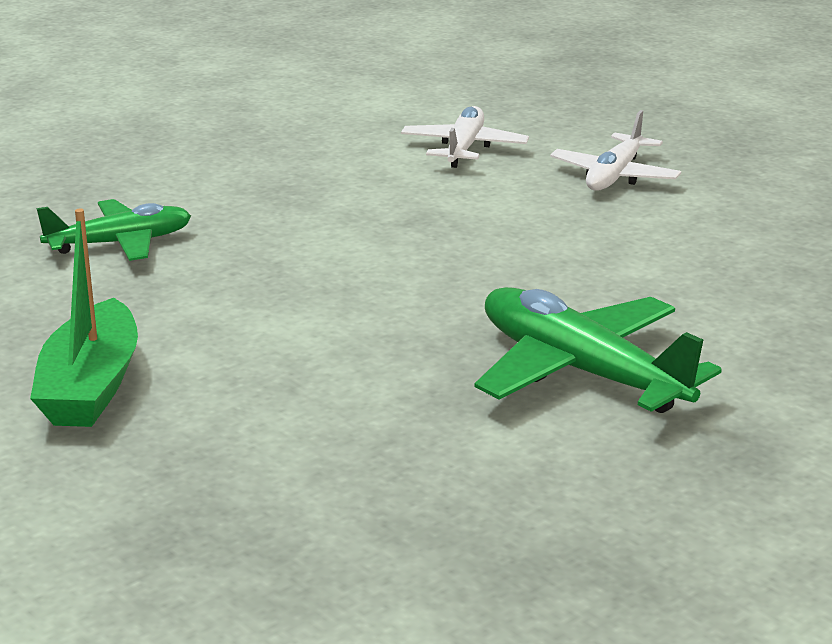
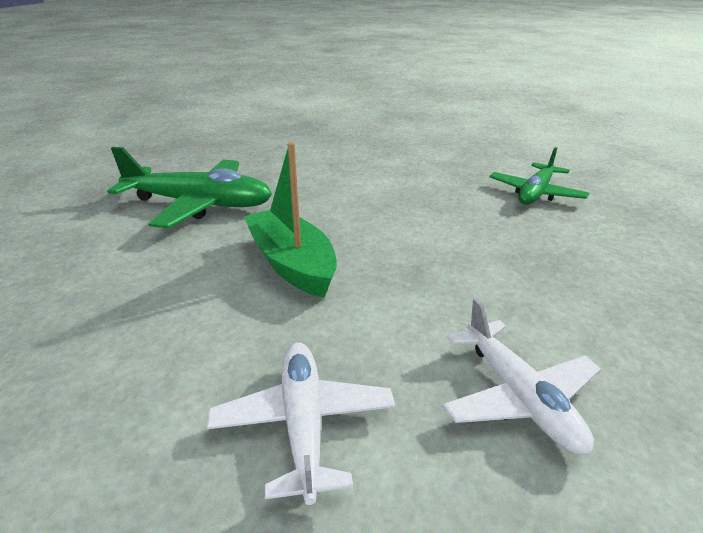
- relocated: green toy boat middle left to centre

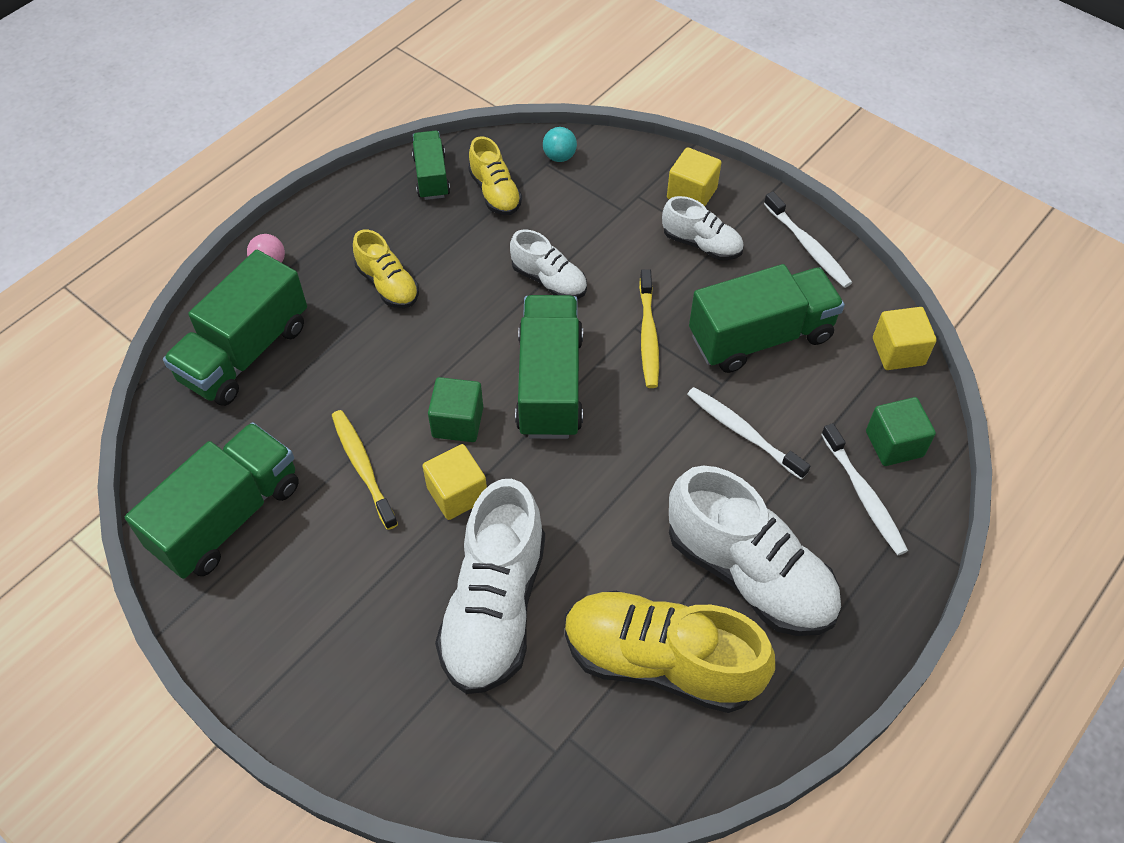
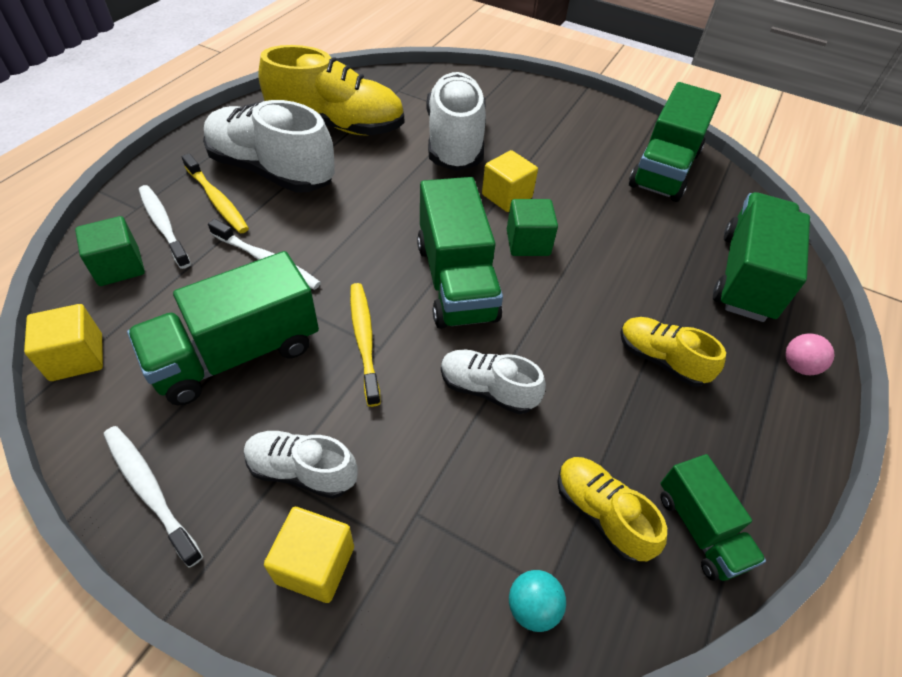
- relocated: bright yellow tooth brush (no. 1 from left) middle left to top left

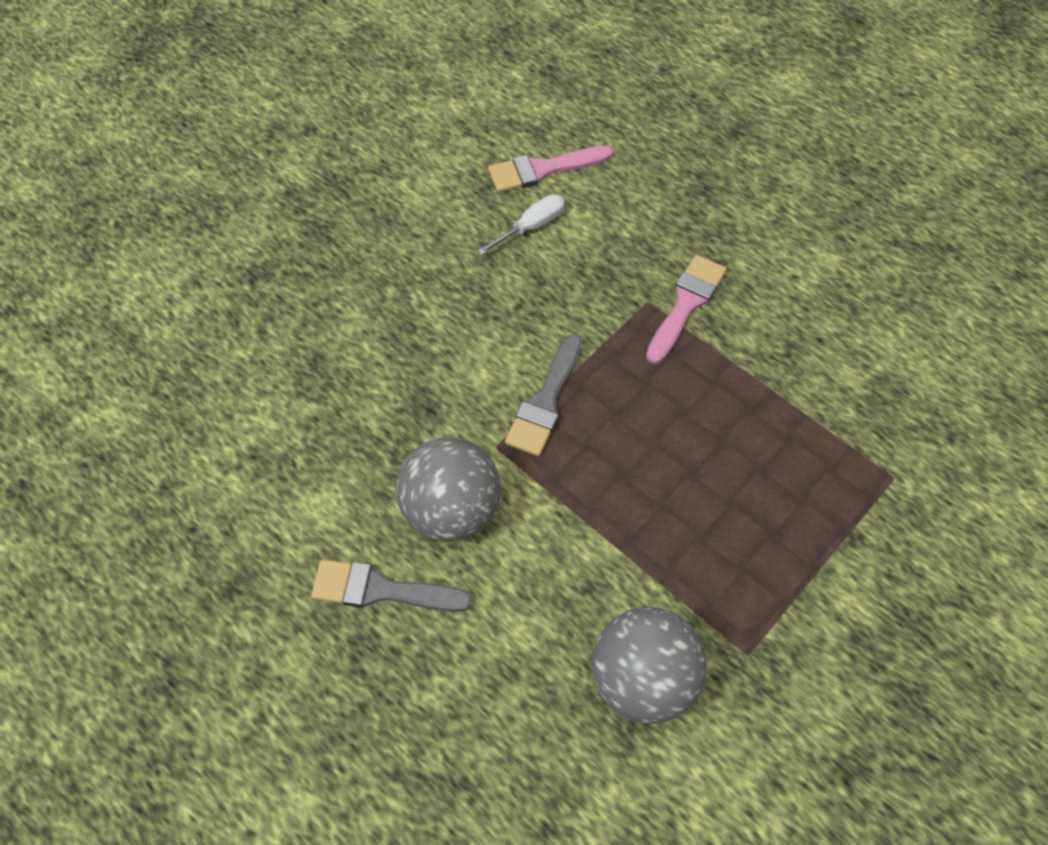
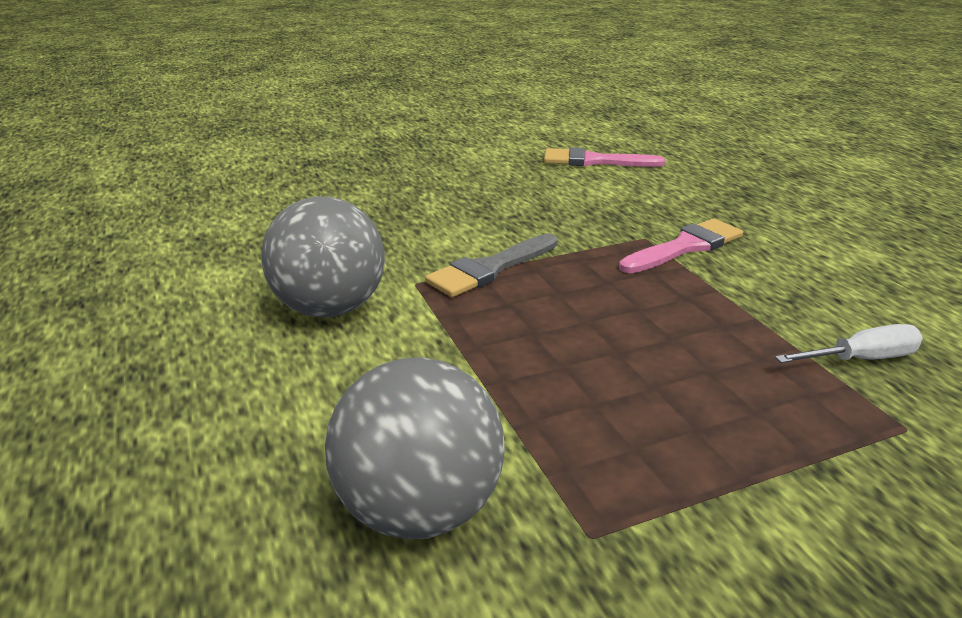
- missing: gray brush (no. 1 from left) bottom centre
- relocated: white flat screwdriver top centre to middle right

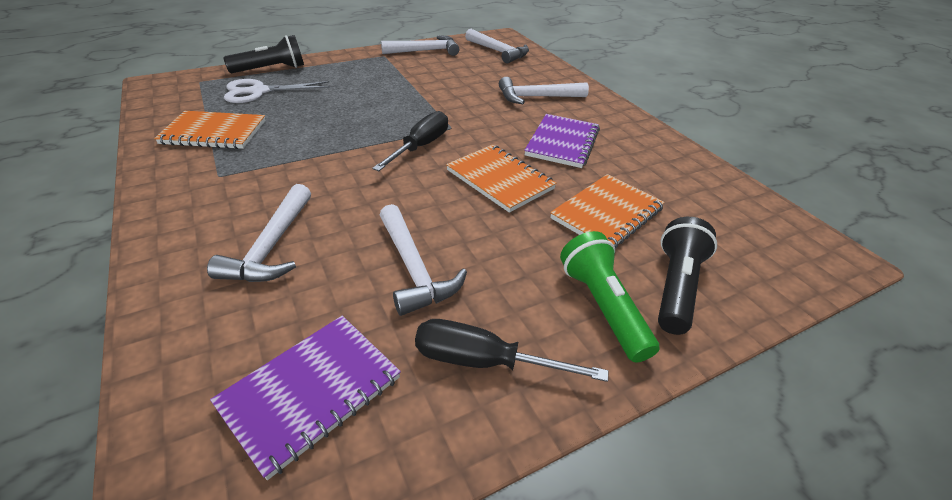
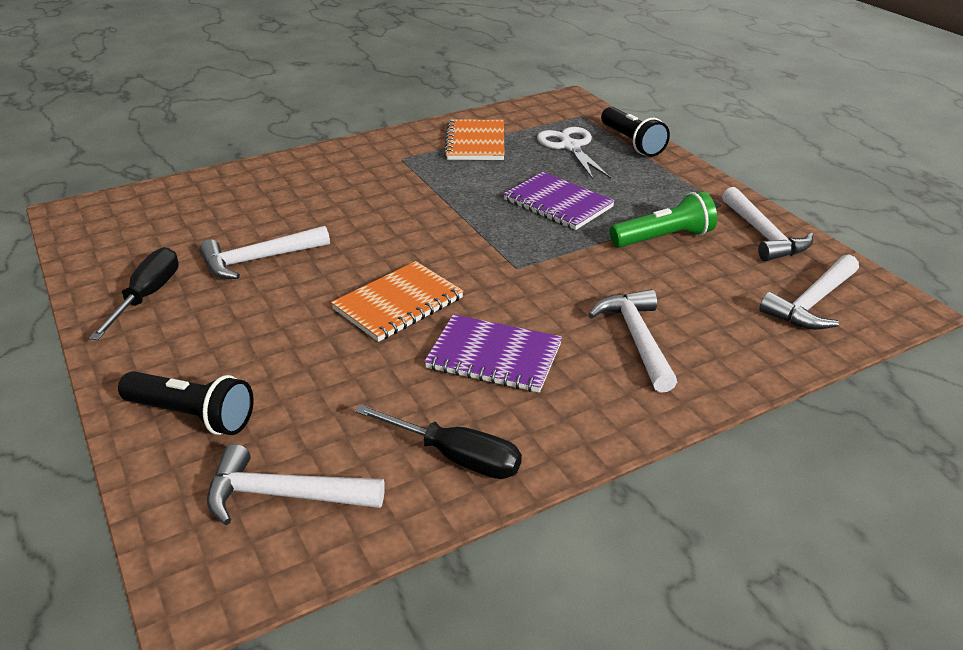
- relocated: white claw hammer (no. 1 from left in the first image) middle left to white claw hammer (no. 2 from left) bottom left
- relocated: purple exercise book (no. 1 from left in the first image) bottom left to purple exercise book (no. 2 from left) top centre
- relocated: jet-black flat screwdriver (no. 1 from left in the first image) top centre to jet-black flat screwdriver (no. 2 from left) bottom centre
- missing: bright orange exercise book (no. 3 from left) centre
- relocated: green flashlight centre to middle right

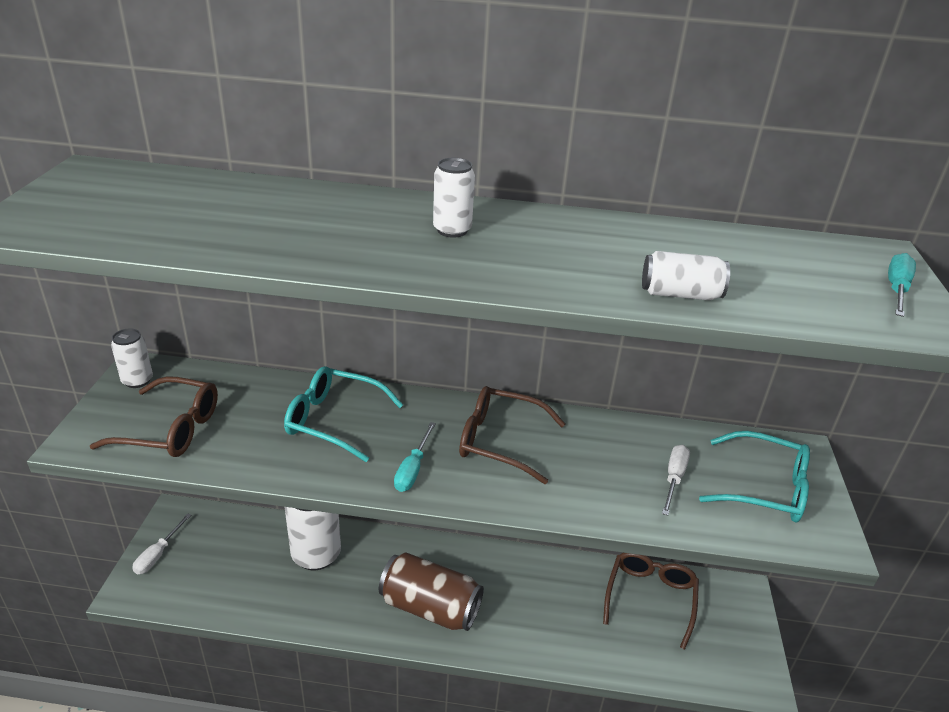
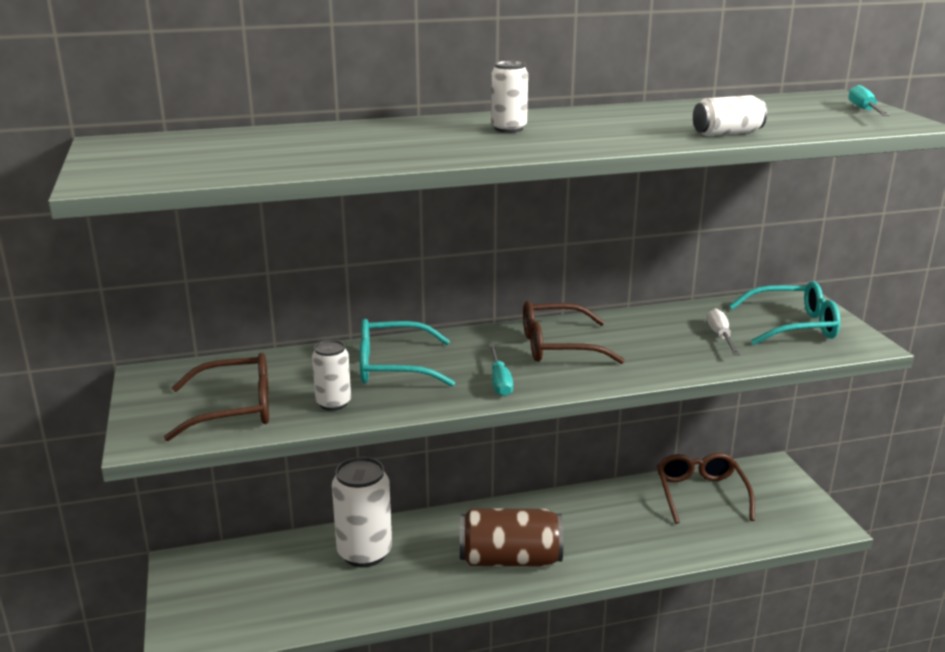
- relocated: white soda can (no. 1 from left) middle left to centre
- missing: white flat screwdriver (no. 1 from left) bottom left

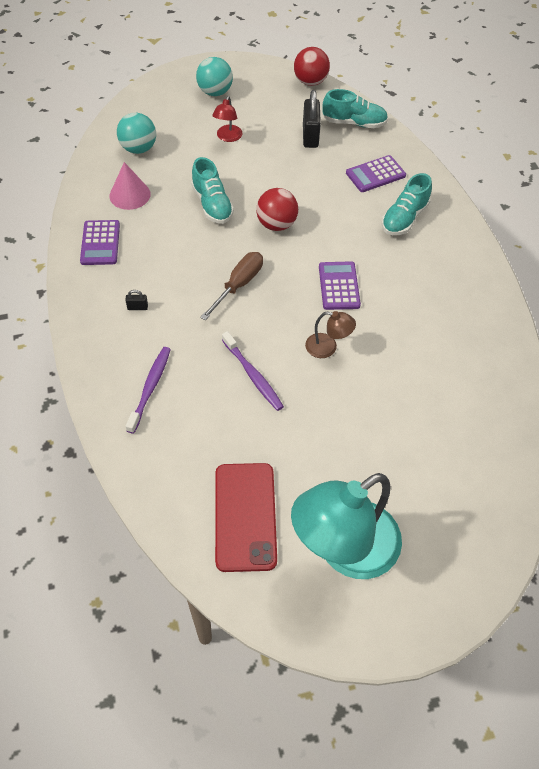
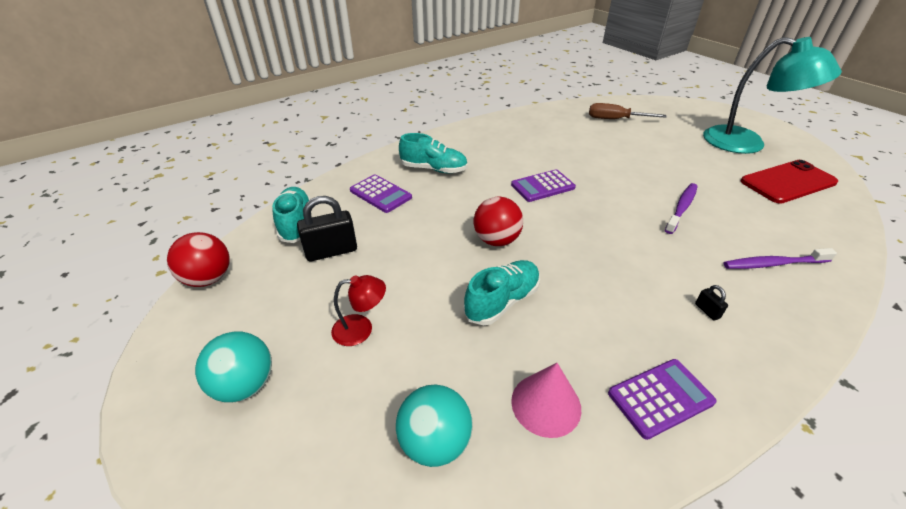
- relocated: brown flat screwdriver centre to top right
- missing: brown lamp centre

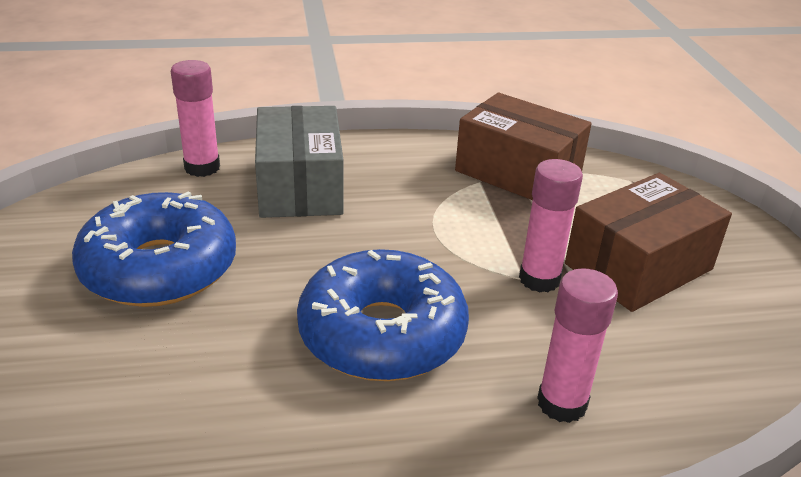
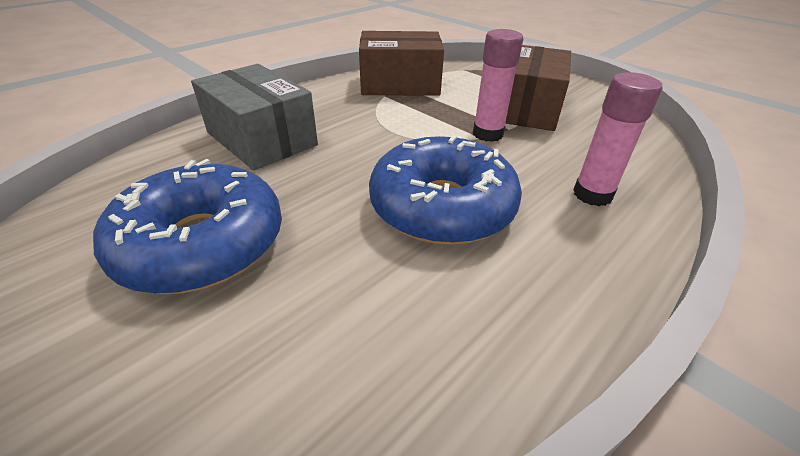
- missing: pink glue (no. 1 from left) top left

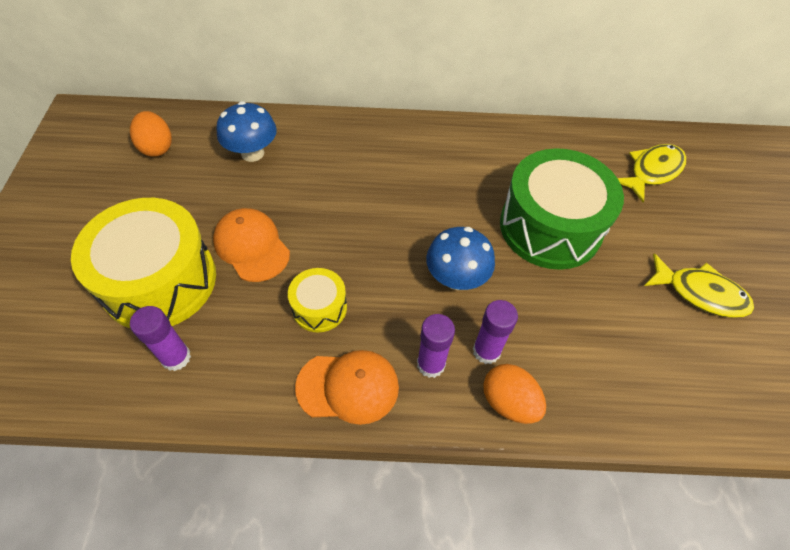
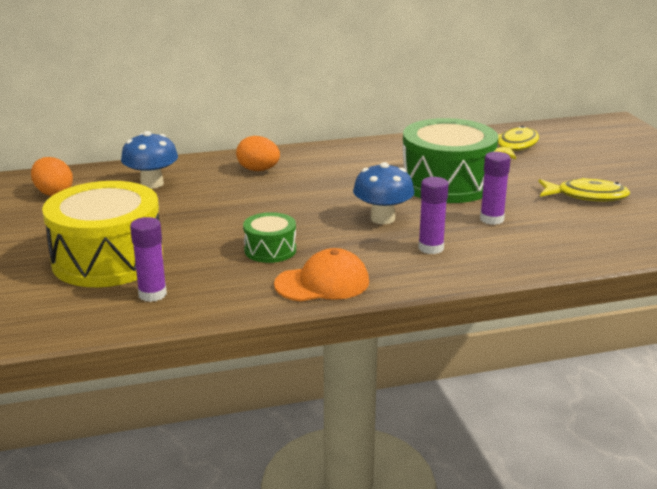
- missing: bright orange peaked cap (no. 1 from left) middle left
- colour: bright yellow snare drum (no. 2 from left) centre to green snare drum (no. 1 from left) centre
- relocated: purple glue (no. 2 from left in the first image) centre to purple glue (no. 3 from left) middle right
- relocated: bright orange toy egg (no. 2 from left) bottom centre to top centre

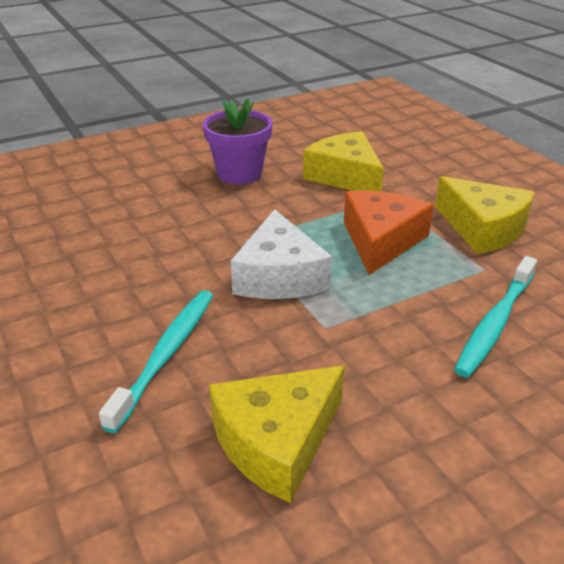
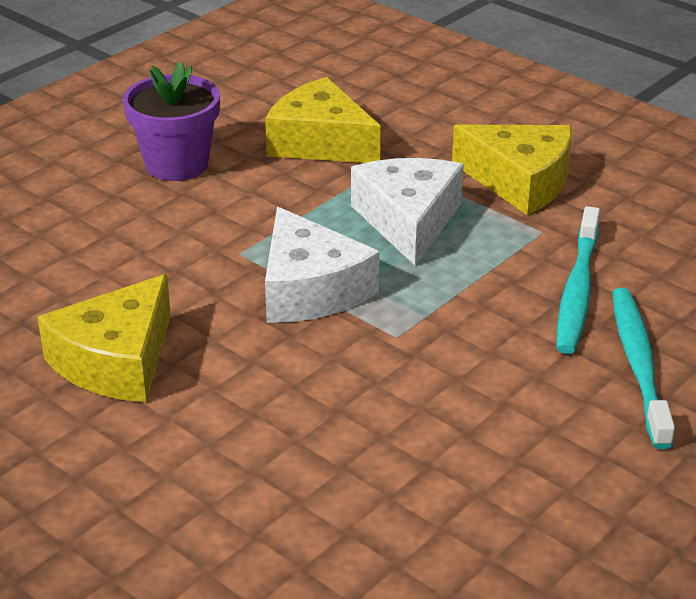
- relocated: teal tooth brush (no. 1 from left in the first image) middle left to teal tooth brush (no. 2 from left) middle right
- relocated: bright yellow piece of cheese (no. 1 from left) bottom centre to middle left
- colour: bright orange piece of cheese middle right to white piece of cheese (no. 2 from left) centre

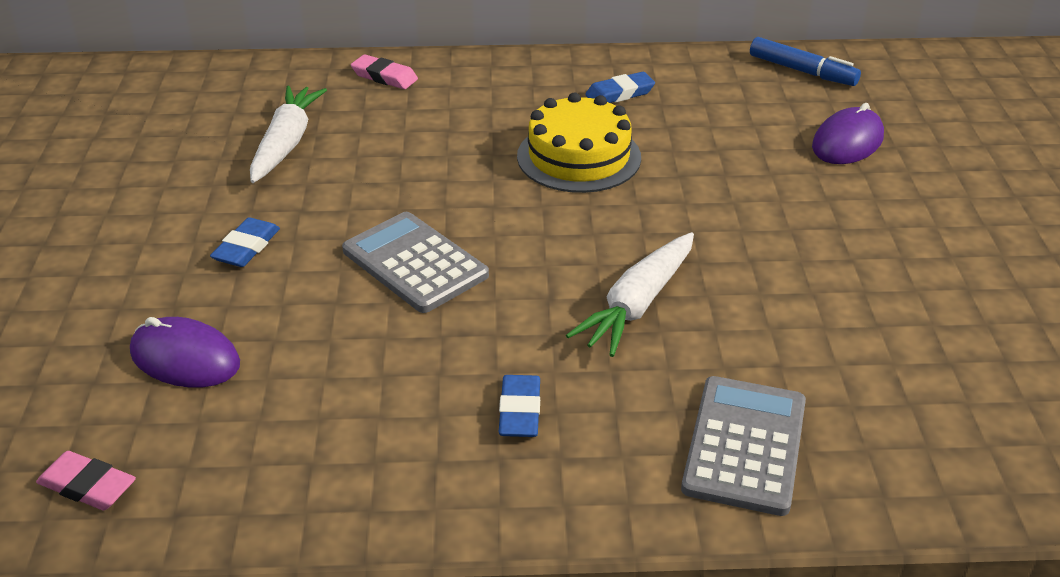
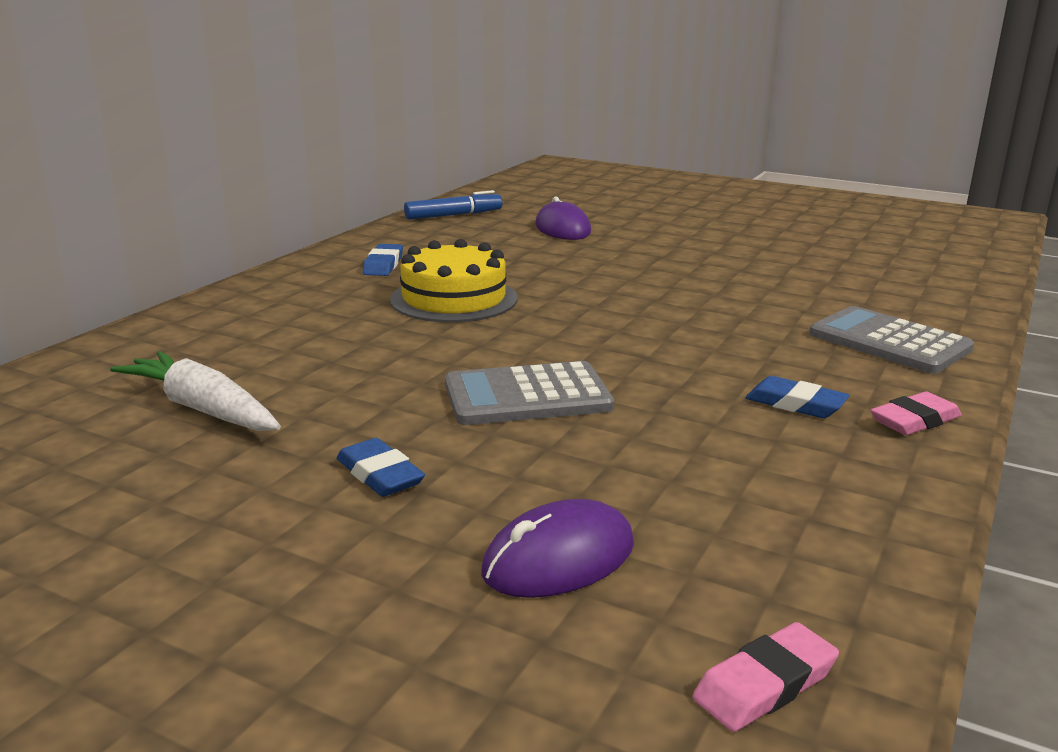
- relocated: pink pencil eraser (no. 2 from left) top centre to middle right
- missing: white root vegetable (no. 2 from left) centre

